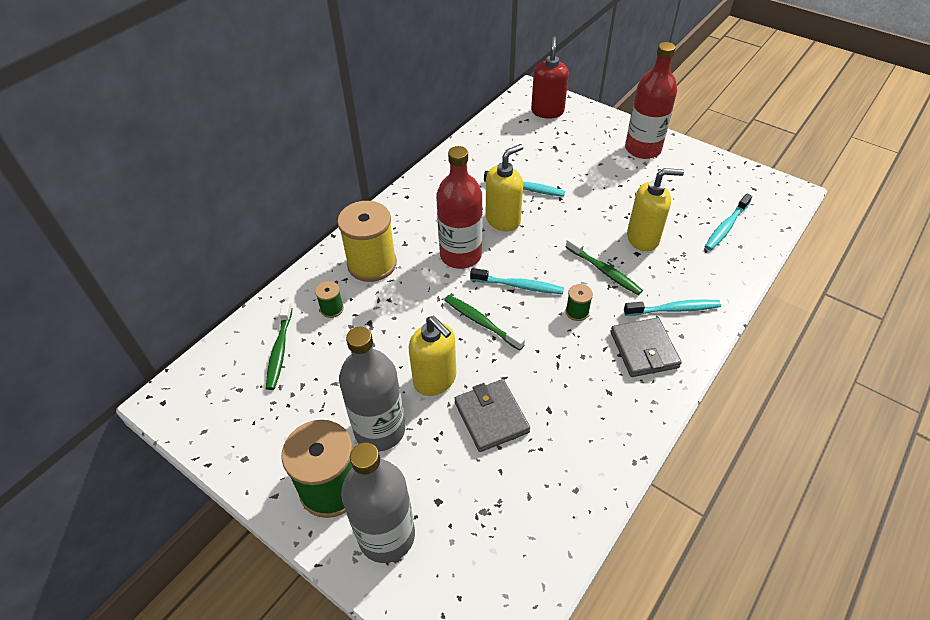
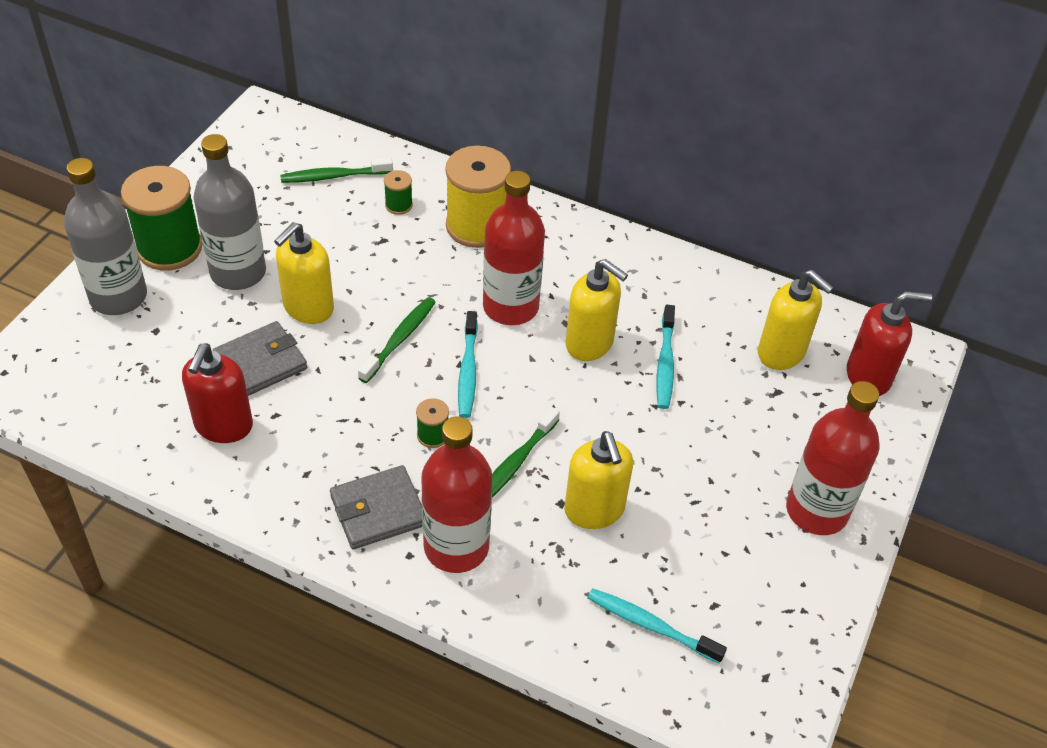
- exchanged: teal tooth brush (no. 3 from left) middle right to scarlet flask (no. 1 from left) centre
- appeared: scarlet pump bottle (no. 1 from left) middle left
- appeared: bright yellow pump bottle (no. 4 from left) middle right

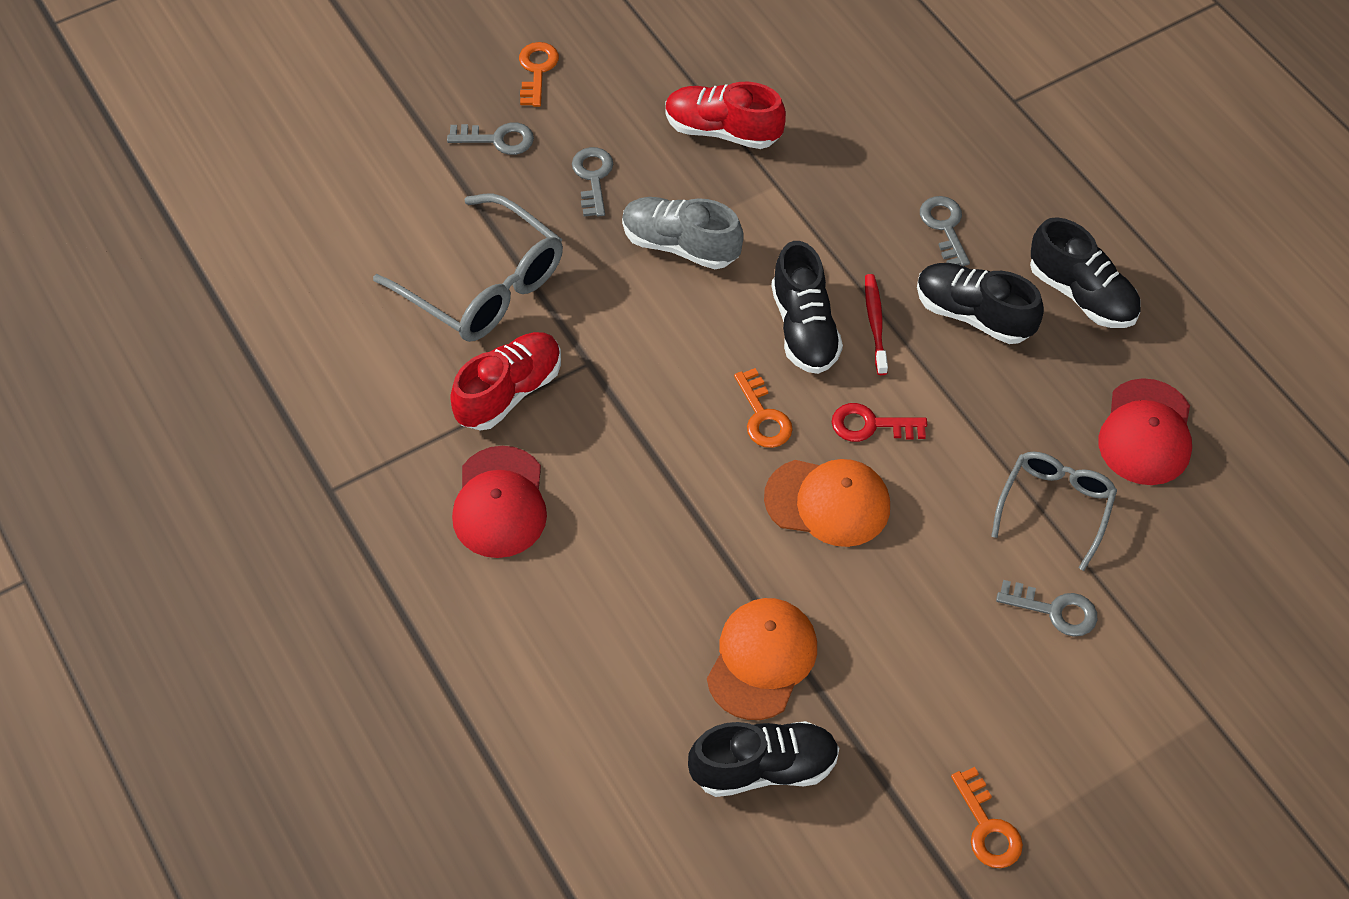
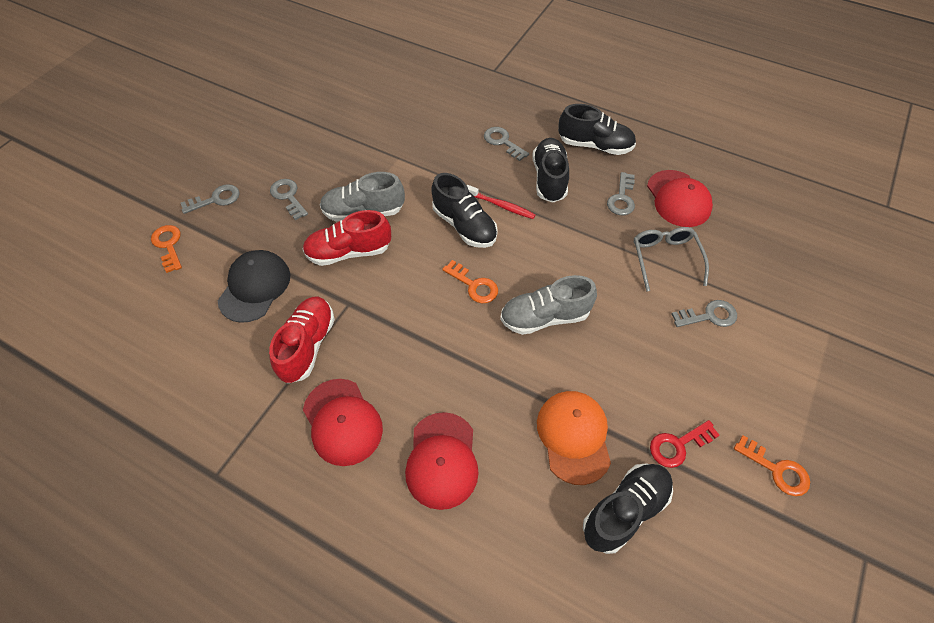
- exchanged: gray eyeglasses (no. 1 from left) top centre to jet-black peaked cap middle left
- relocated: bright orange key (no. 1 from left) top centre to middle left
- relocated: scarlet sneaker (no. 2 from left) top centre to centre
- exchanged: bright orange peaked cap (no. 2 from left) centre to gray sneaker (no. 2 from left) centre
- relocated: scarlet key centre to bottom right
- spun: scarlet tooth brush centre = top centre 150 degrees clockwise
- spun: jet-black sneaker (no. 3 from left in the first image) middle right = top centre 90 degrees clockwise
- appeared: scarlet peaked cap (no. 2 from left) bottom centre
- appeared: gray key (no. 4 from left) top centre

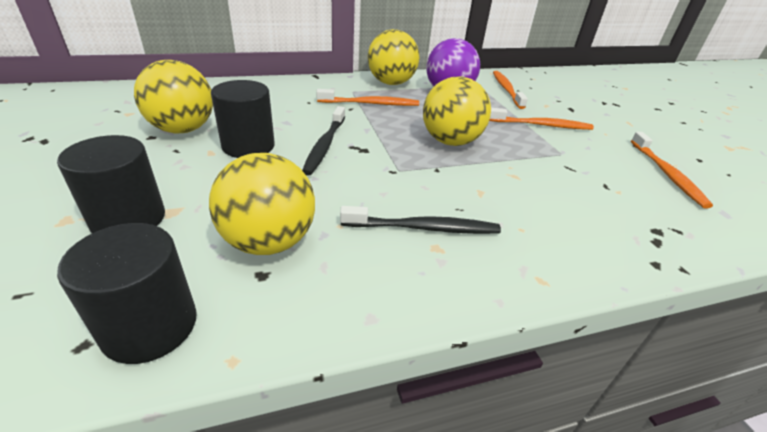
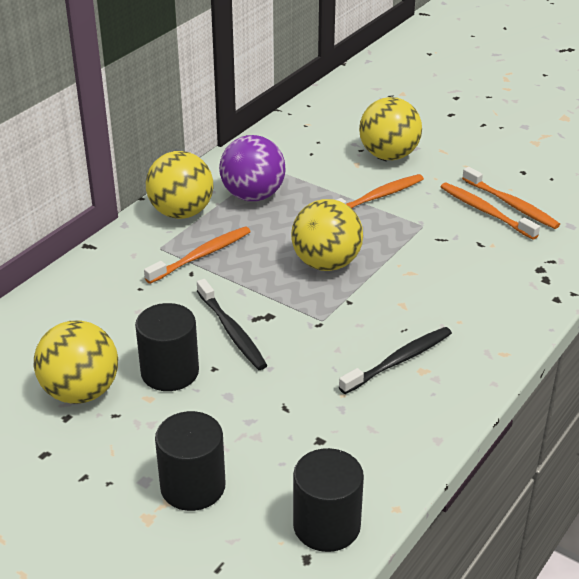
- relocated: bright yellow play ball (no. 2 from left in the first image) centre to bright yellow play ball (no. 4 from left) top right
- relocated: bright orange tooth brush (no. 2 from left in the first image) top centre to bright orange tooth brush (no. 3 from left) middle right

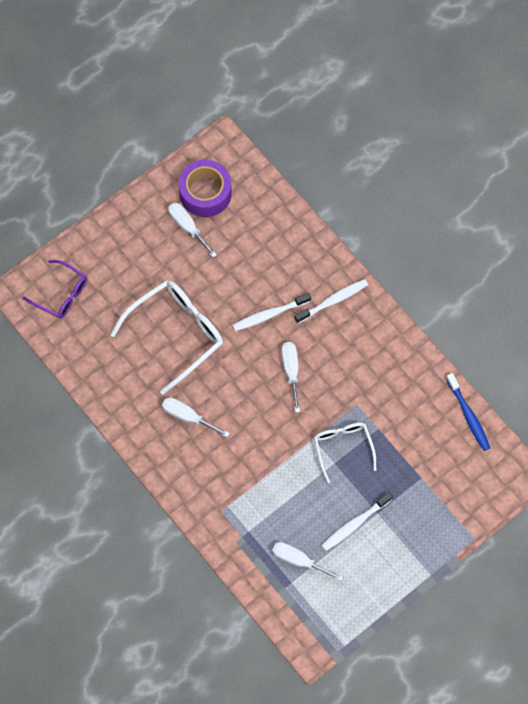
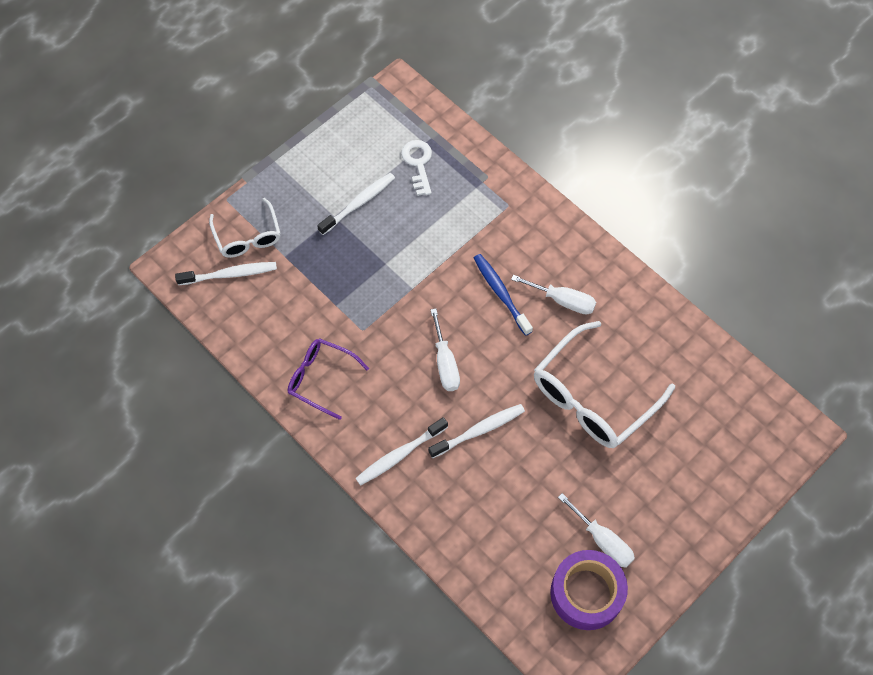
- relocated: purple eyeglasses middle left to centre
- exchanged: white flat screwdriver (no. 4 from left) bottom centre to white key top centre
- relocated: white eyeglasses (no. 2 from left in the first image) centre to white eyeglasses (no. 1 from left) middle left
- relocated: royal blue tooth brush middle right to centre
- appeared: white tooth brush (no. 1 from left) middle left

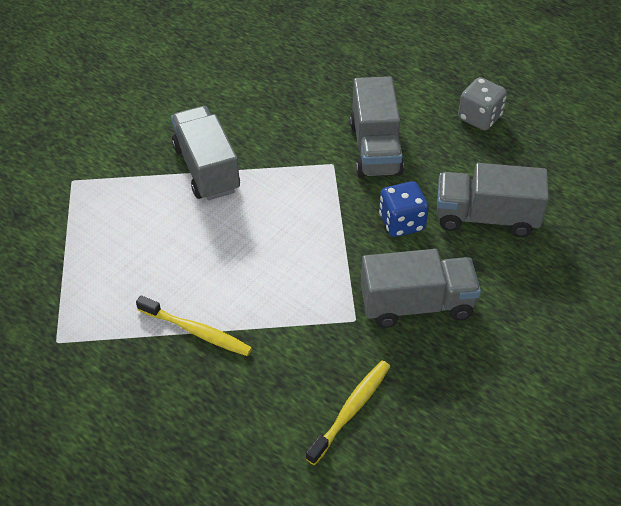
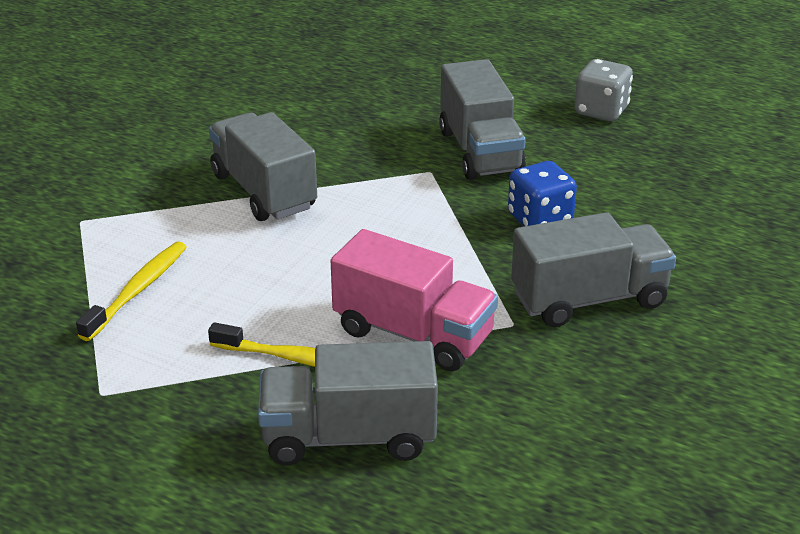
- relocated: bright yellow tooth brush (no. 2 from left in the first image) bottom centre to bright yellow tooth brush (no. 1 from left) middle left
- relocated: gray lorry (no. 4 from left in the first image) middle right to gray lorry (no. 2 from left) bottom centre
- appeared: pink lorry centre

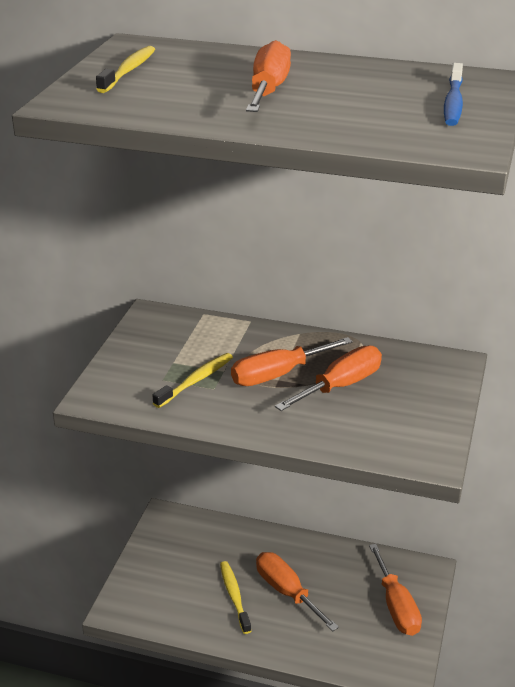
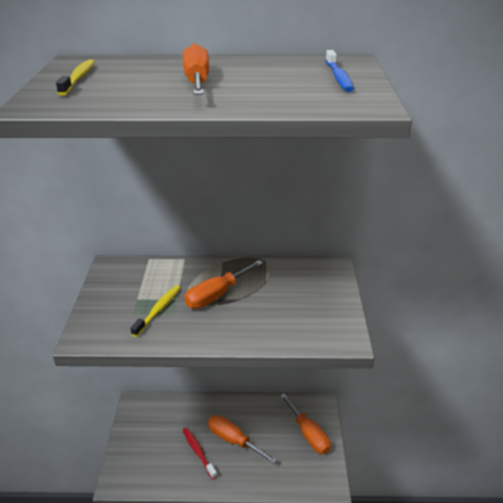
- colour: bright yellow tooth brush (no. 3 from left) bottom centre to scarlet tooth brush bottom centre
- missing: bright orange flat screwdriver (no. 4 from left) centre

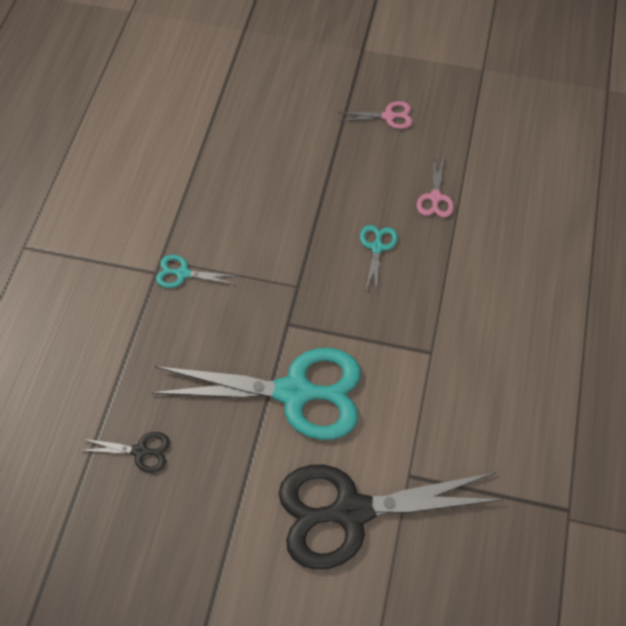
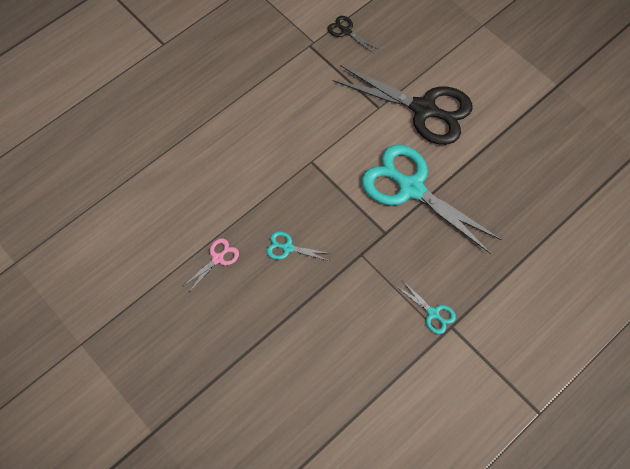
- relocated: jet-black scissors (no. 1 from left) bottom left to top centre
- missing: pink scissors (no. 1 from left) top centre
- spun: teal scissors (no. 3 from left in the first image) centre = centre 60 degrees clockwise

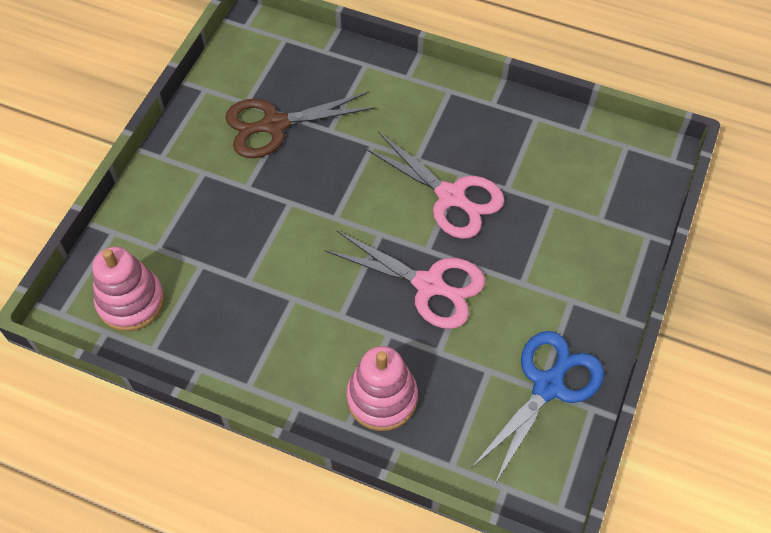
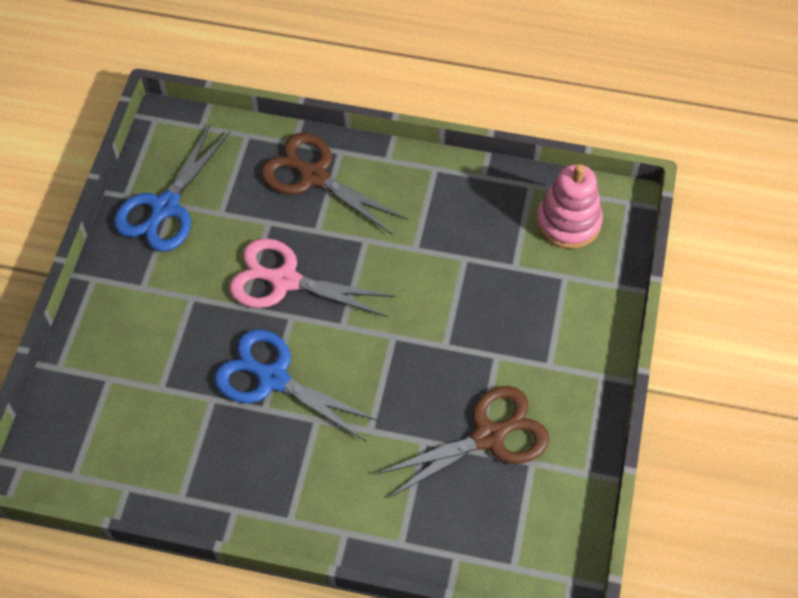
- exchanged: pink stacking toy (no. 2 from left) bottom centre to brown scissors (no. 1 from left) top centre
- colour: pink scissors (no. 2 from left) centre to royal blue scissors (no. 2 from left) centre

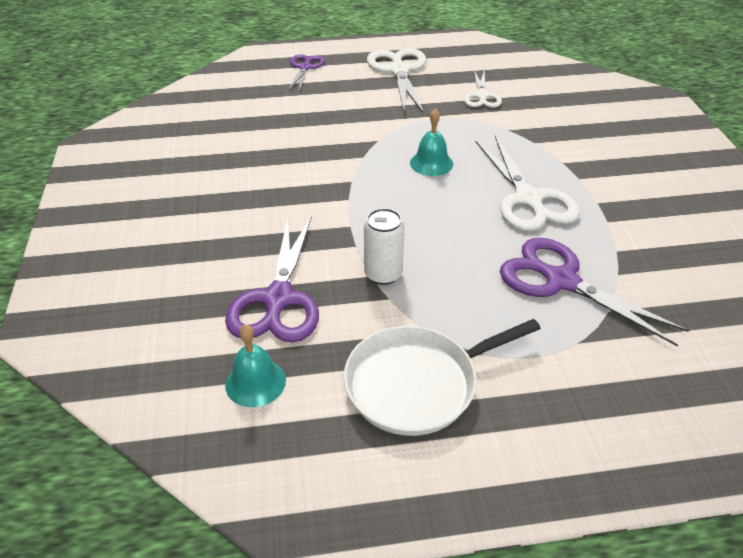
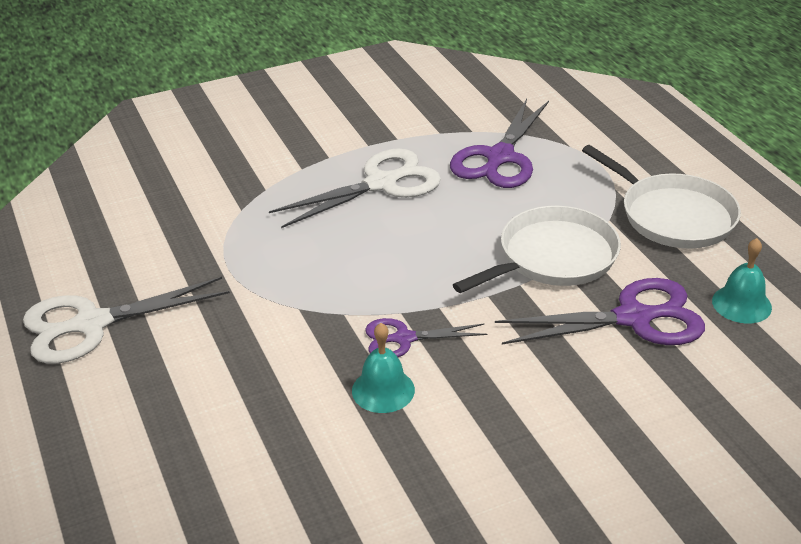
- relocated: purple scissors (no. 2 from left in the first image) top centre to purple scissors (no. 1 from left) centre
- exchanged: white soda can centre to white skillet (no. 1 from left) middle right
- relocated: teal hand bell (no. 2 from left in the first image) top centre to teal hand bell (no. 1 from left) bottom centre
- missing: white scissors (no. 2 from left) top centre

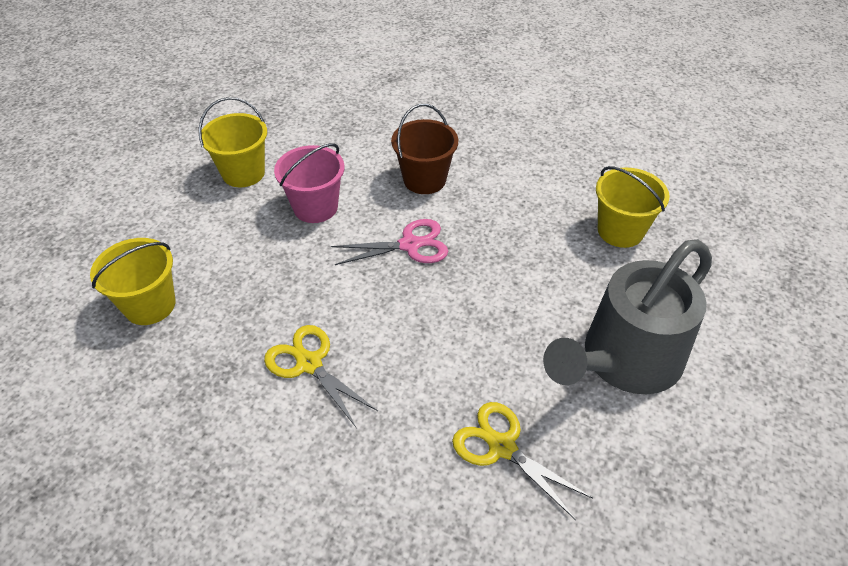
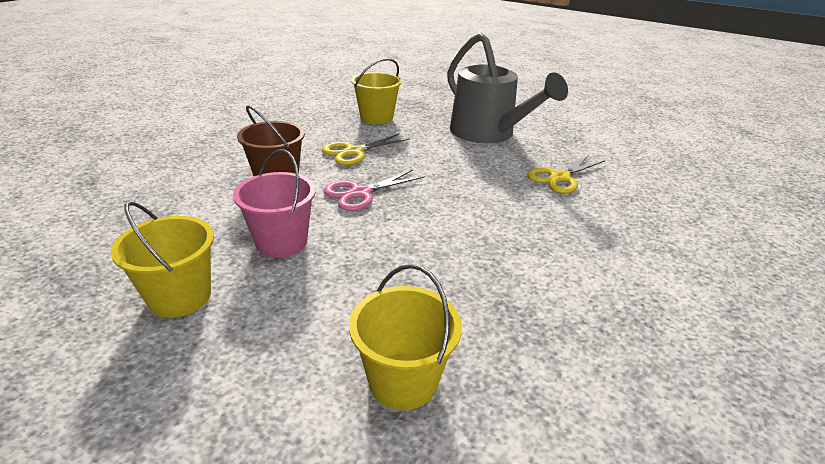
- relocated: bright yellow scissors (no. 1 from left) centre to top centre
- spun: pink scissors centre = centre 120 degrees counterclockwise

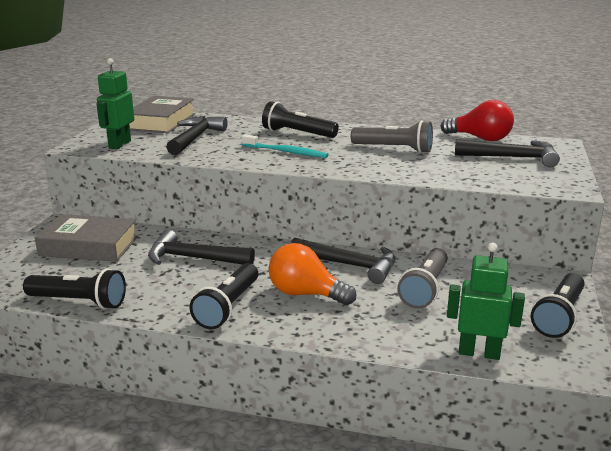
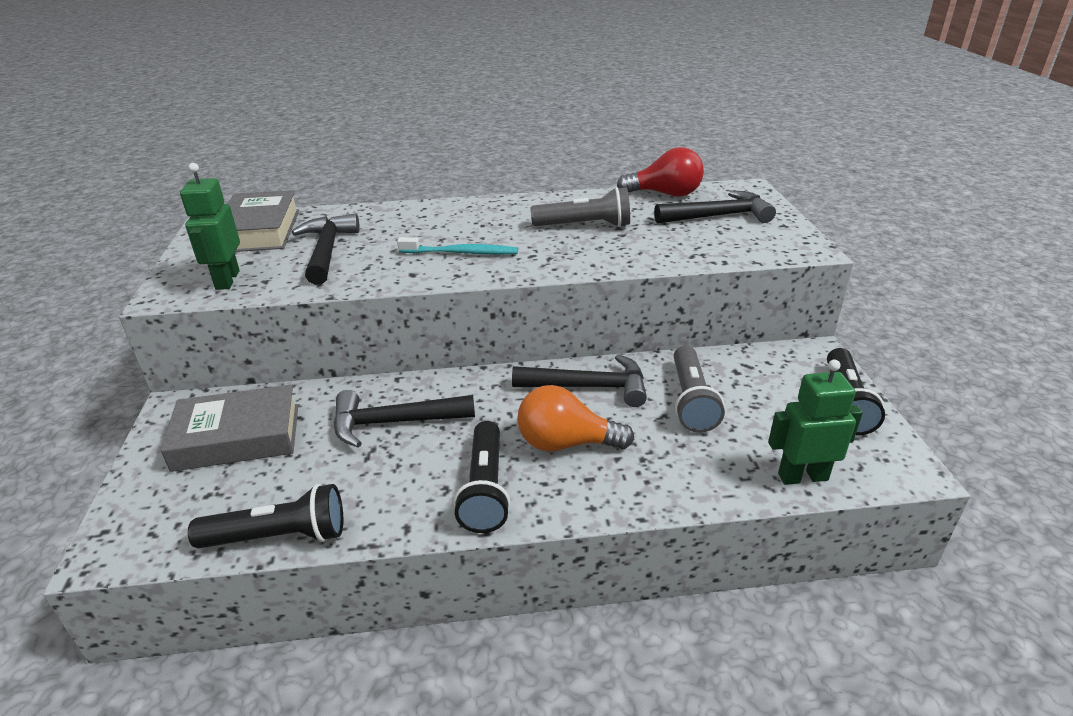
- missing: jet-black flashlight (no. 3 from left) top centre

